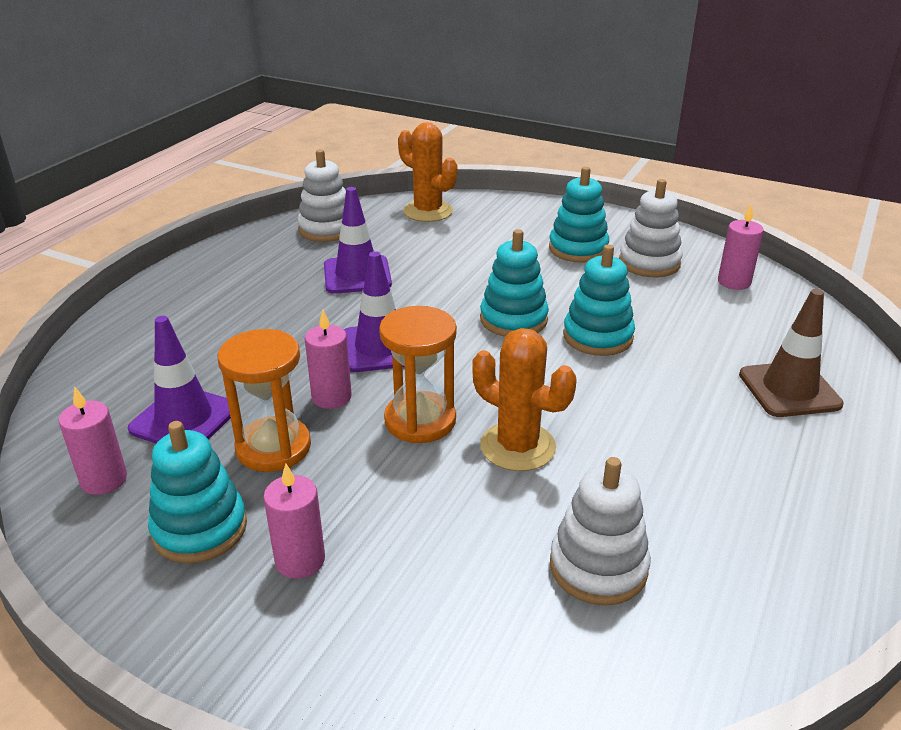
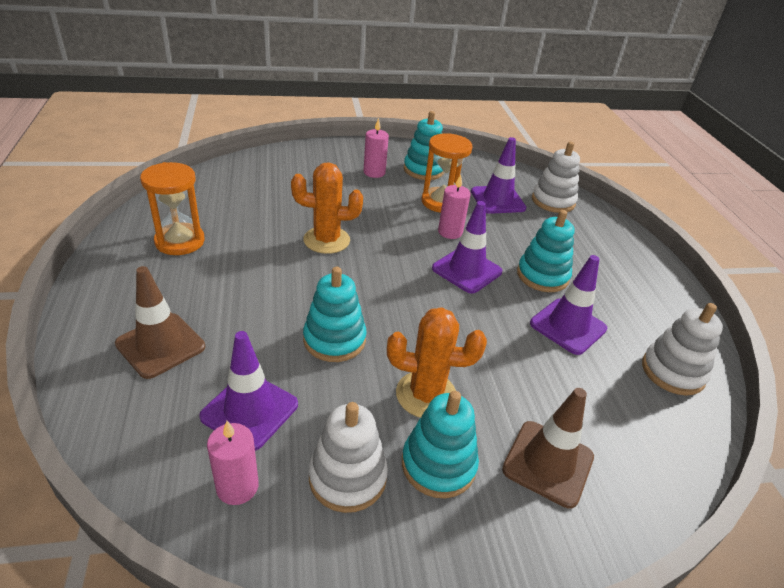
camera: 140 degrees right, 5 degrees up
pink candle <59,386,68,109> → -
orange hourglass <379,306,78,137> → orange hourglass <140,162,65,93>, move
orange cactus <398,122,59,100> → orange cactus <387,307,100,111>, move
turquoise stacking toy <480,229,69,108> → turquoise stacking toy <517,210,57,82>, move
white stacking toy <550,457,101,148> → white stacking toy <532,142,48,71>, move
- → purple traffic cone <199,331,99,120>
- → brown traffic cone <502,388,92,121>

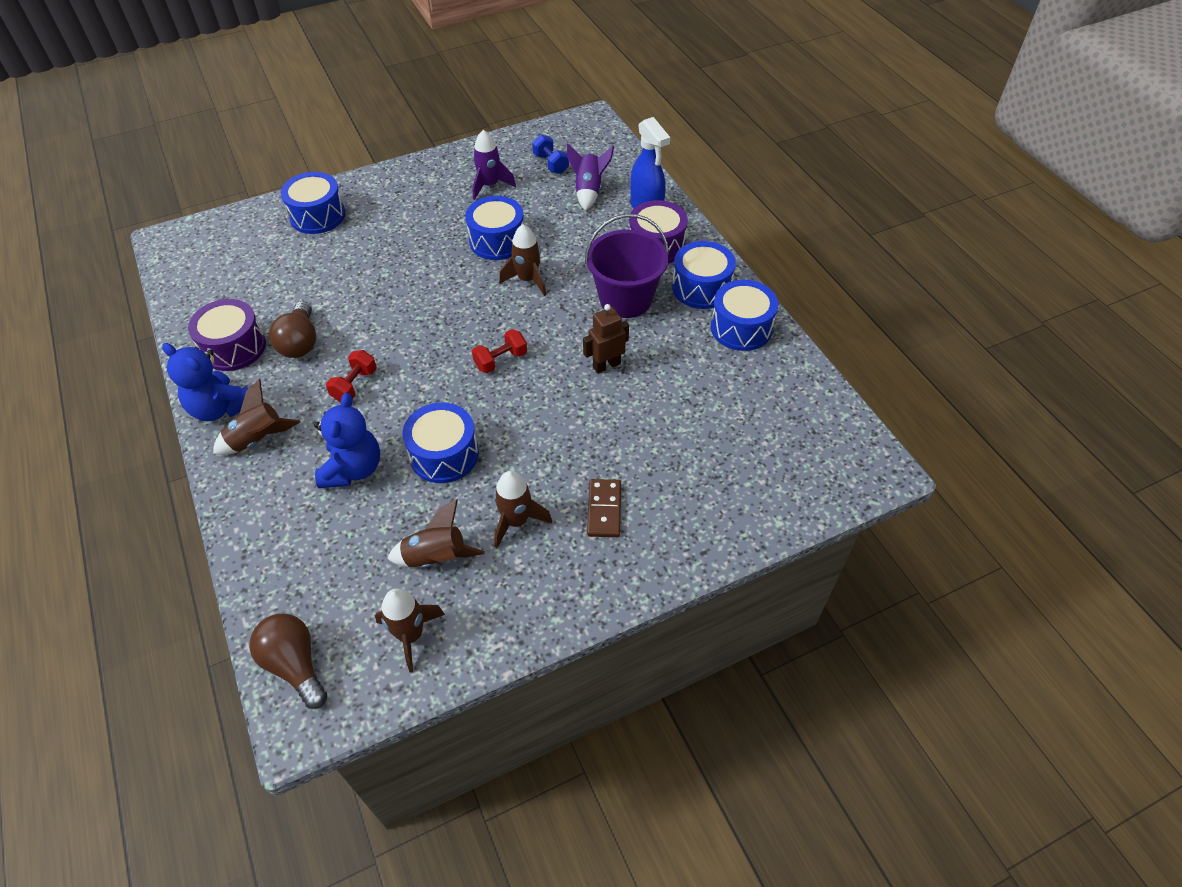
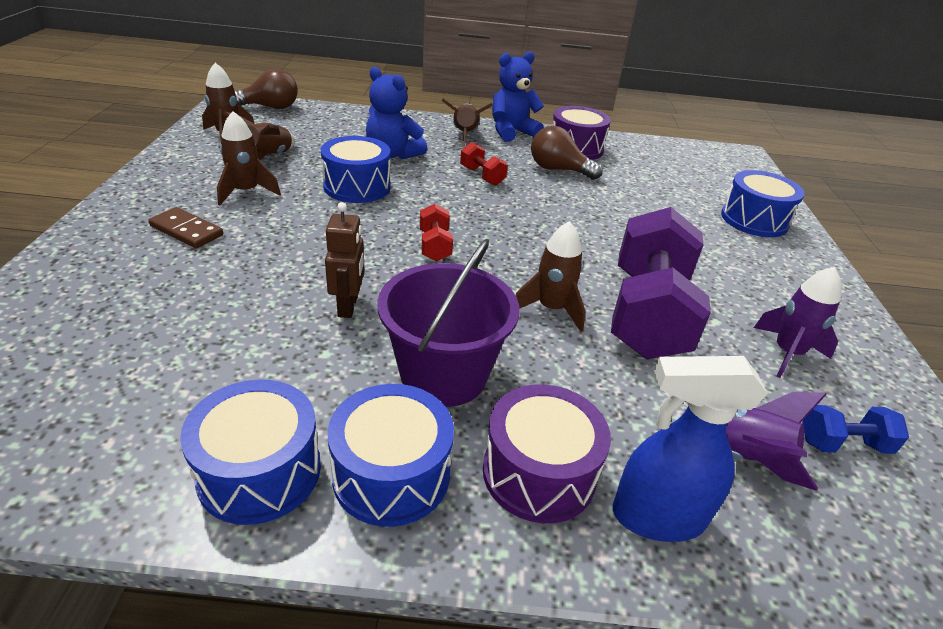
camera: 115 degrees right, 15 degrees down
blue drum <465,196,59,64> → purple dumbbell <611,207,100,152>

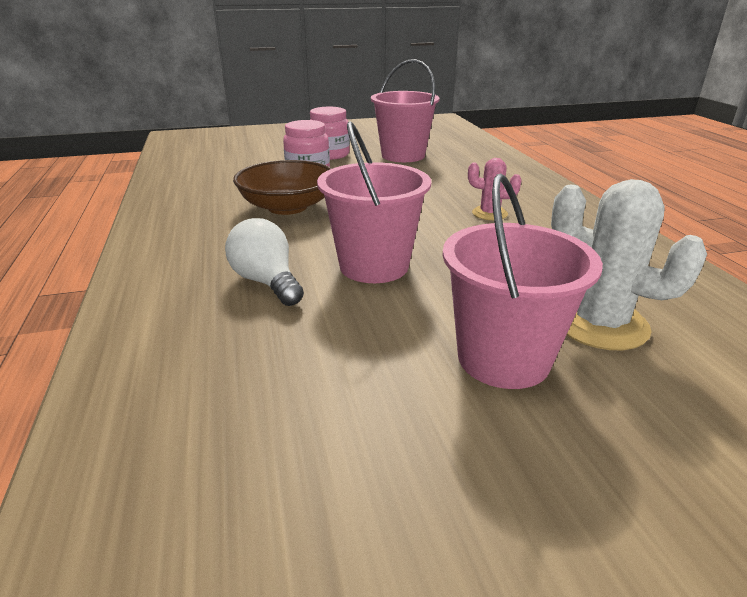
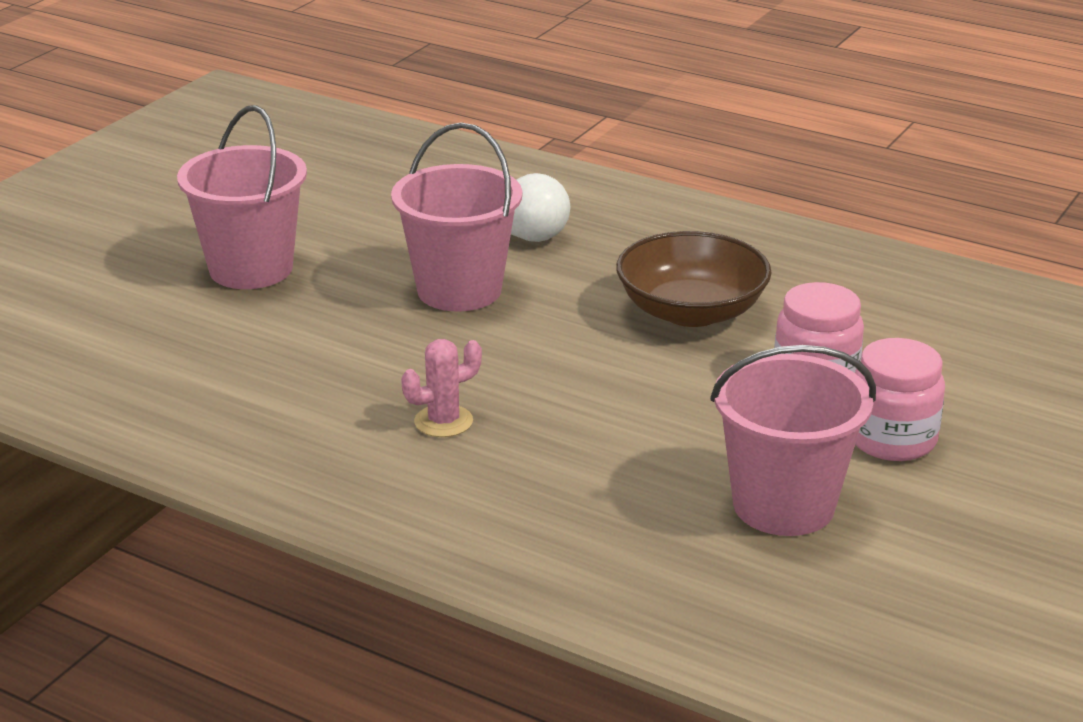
camera: 135 degrees right, 0 degrees up
white cactus <551,179,156,171> → -

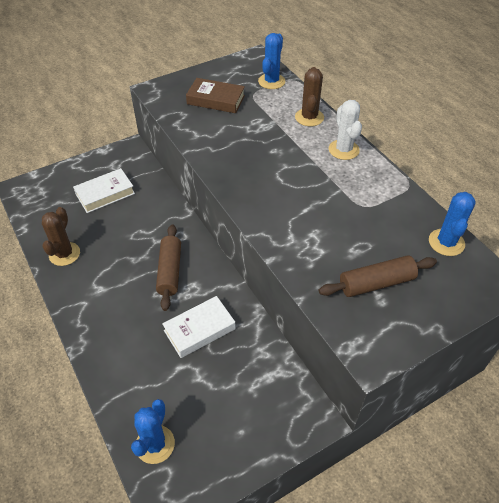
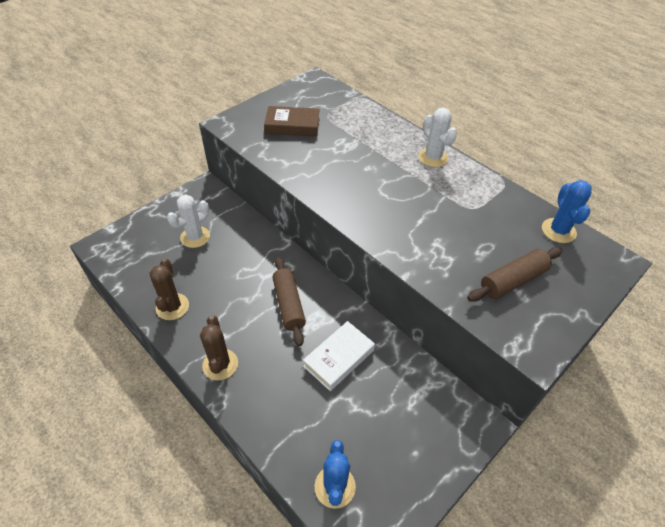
camera: 15 degrees left, 0 degrees up
white book <73,168,62,45> → white cactus <167,195,43,53>
blue cactus <258,33,27,56> → -
brown cactus <295,67,29,60> → brown cactus <200,315,38,65>, move

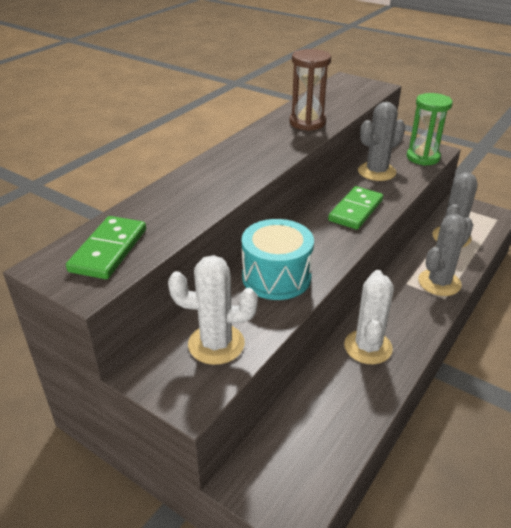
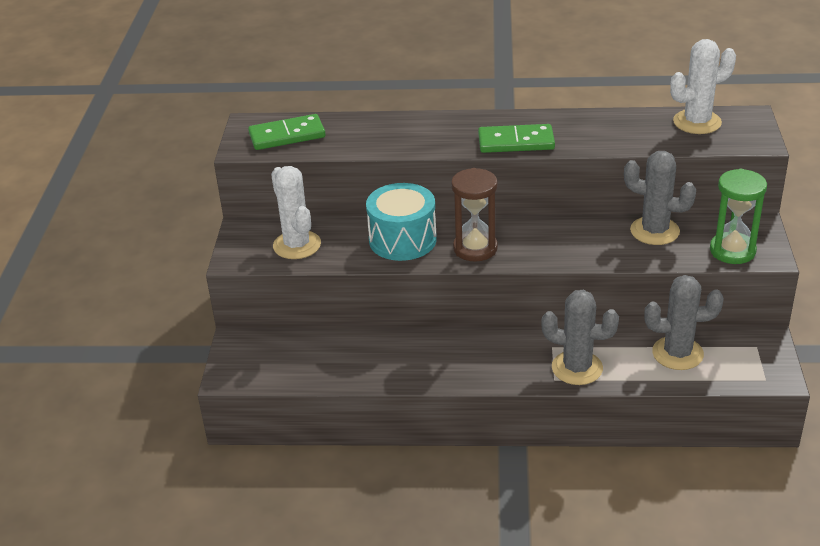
camera: 60 degrees right, 0 degrees up
brown hourglass <289,49,42,82> → brown hourglass <451,168,47,93>, move
green domino <328,186,55,44> → green domino <478,124,77,29>, move
white cactus <344,270,50,94> → white cactus <670,39,66,95>, move

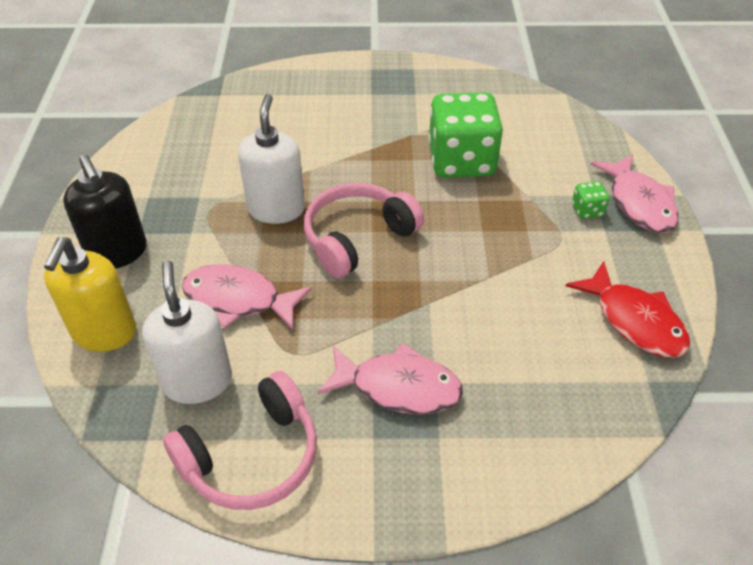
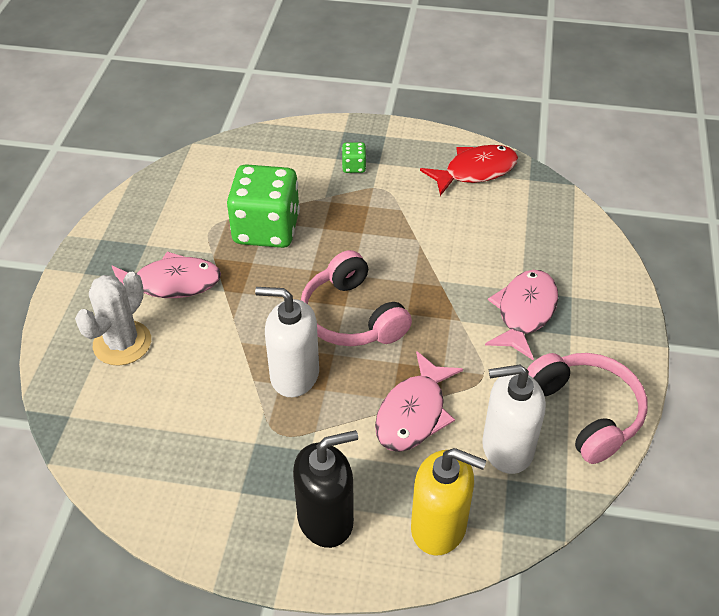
camera: 80 degrees left, 0 degrees up
pink fish <590,154,89,79> → pink fish <112,251,109,47>, move
- → white cactus <75,272,76,94>

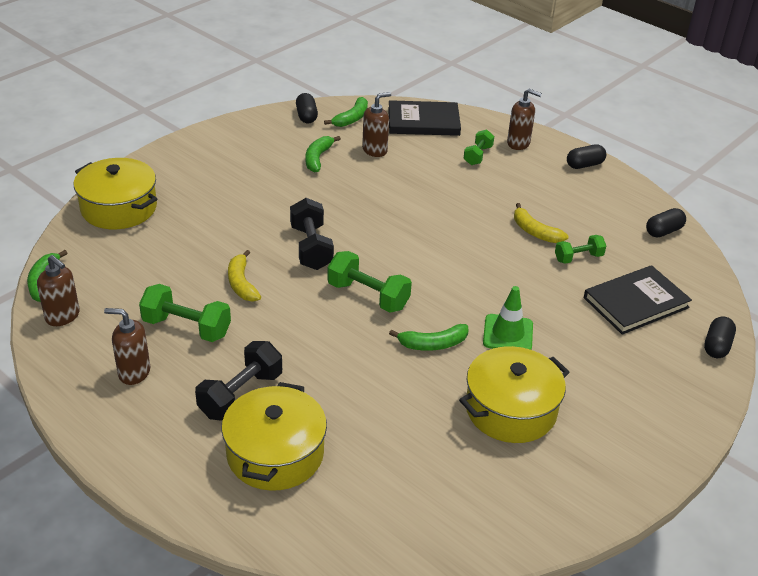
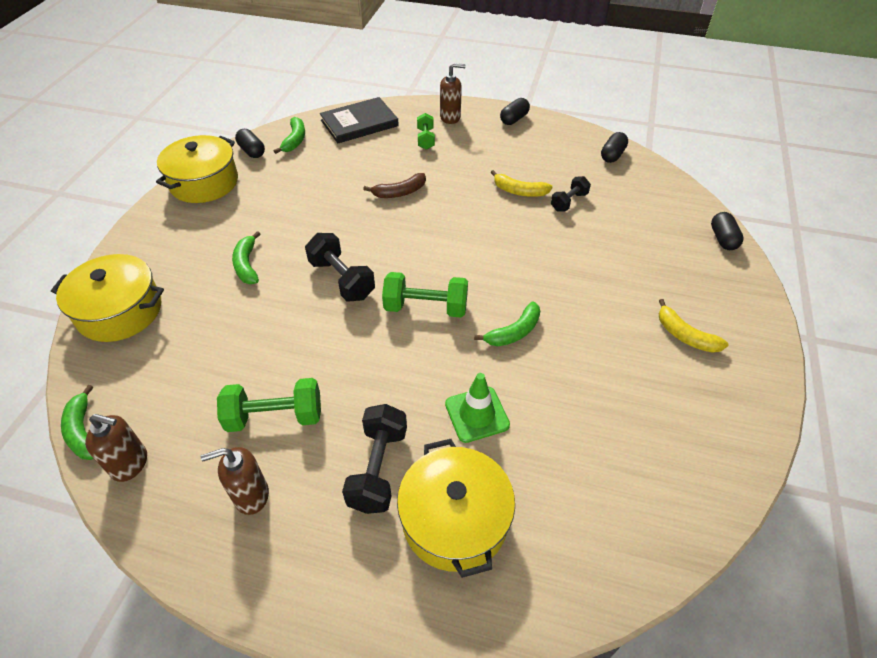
camera: 25 degrees left, 10 degrees up
yellow banana <228,250,33,52> → yellow banana <659,299,69,54>, move
green banana <305,136,36,36> → green banana <232,231,28,53>, move
brown soap dispenser <362,92,29,65> → -
yellow pot <459,346,110,97> → yellow pot <156,135,82,68>, move
green traffic cone <483,286,50,64> → green traffic cone <445,373,65,70>, move
green dumbbell <555,235,51,29> → black dumbbell <551,176,40,35>
black book <584,265,108,70> → -
- → brown banana <363,173,63,25>

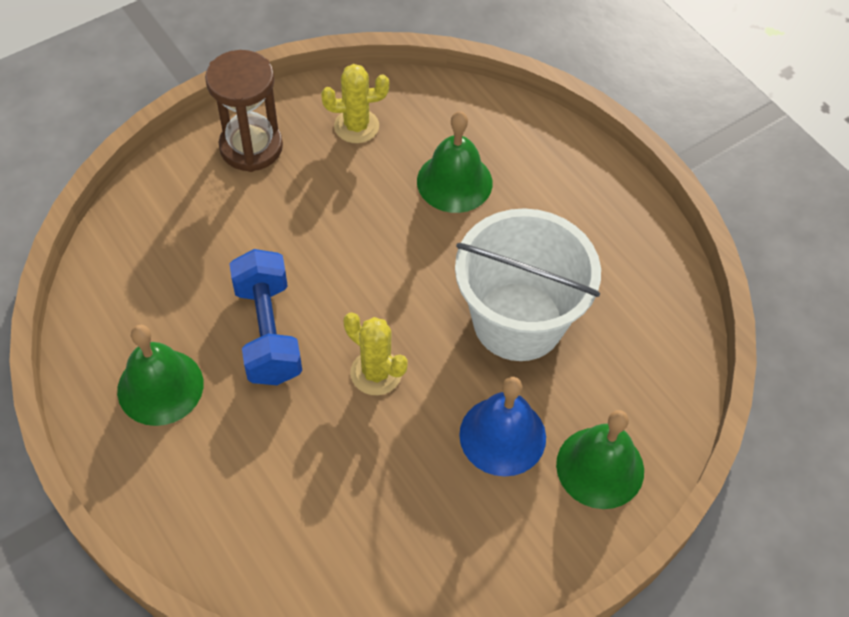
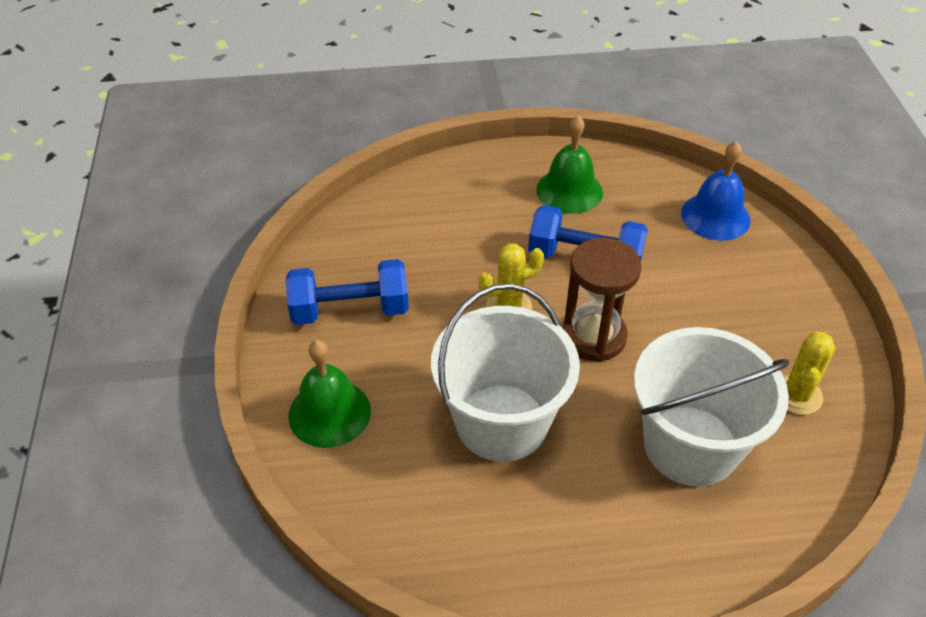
camera: 120 degrees right, 10 degrees down
brown hourglass <205,50,78,122> → brown hourglass <562,238,80,124>, move
green bell <417,111,76,102> → white bucket <634,327,156,159>
blue bell <459,377,87,100> → blue bell <681,141,70,100>, move
- → blue dumbbell <285,259,124,66>

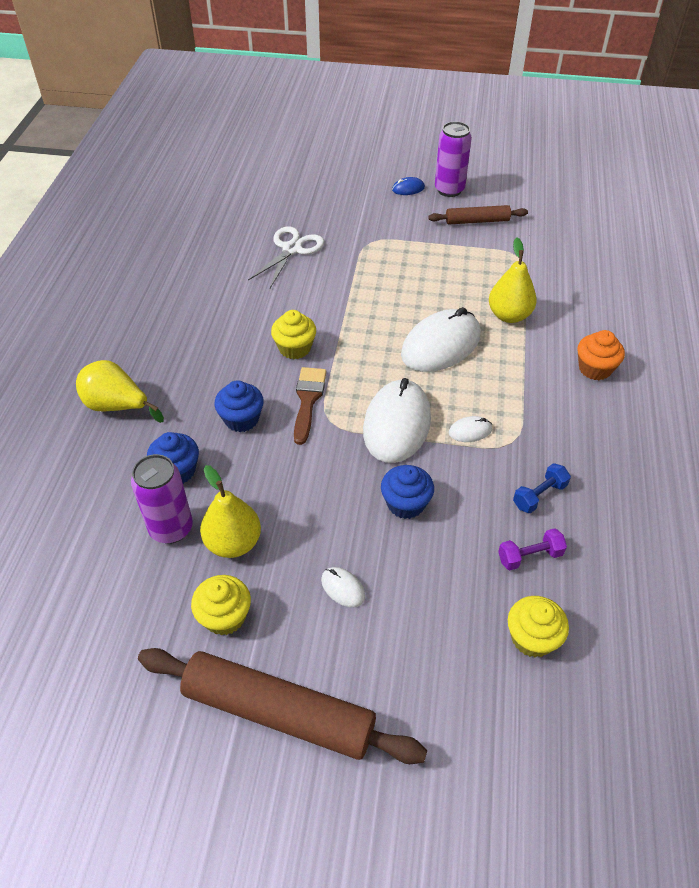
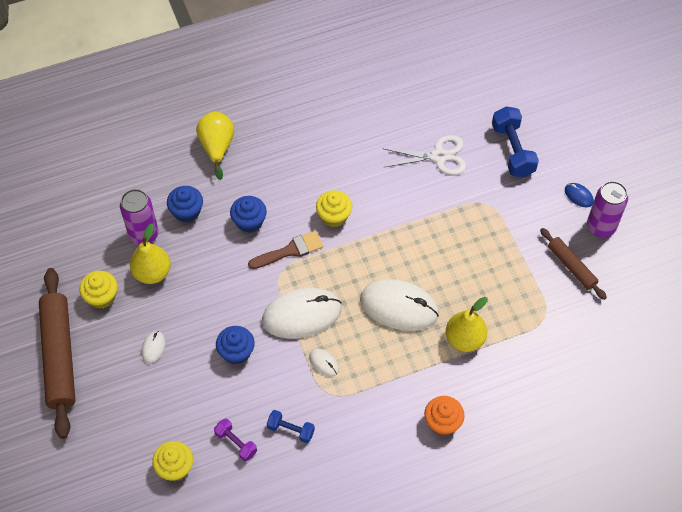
camera: 60 degrees right, 10 degrees up
- → blue dumbbell <492,106,47,71>

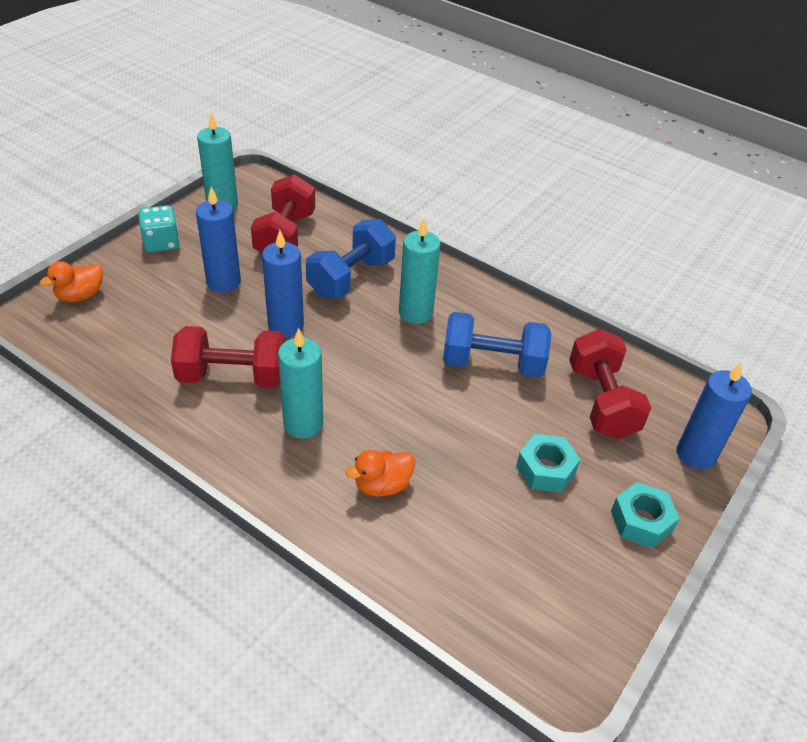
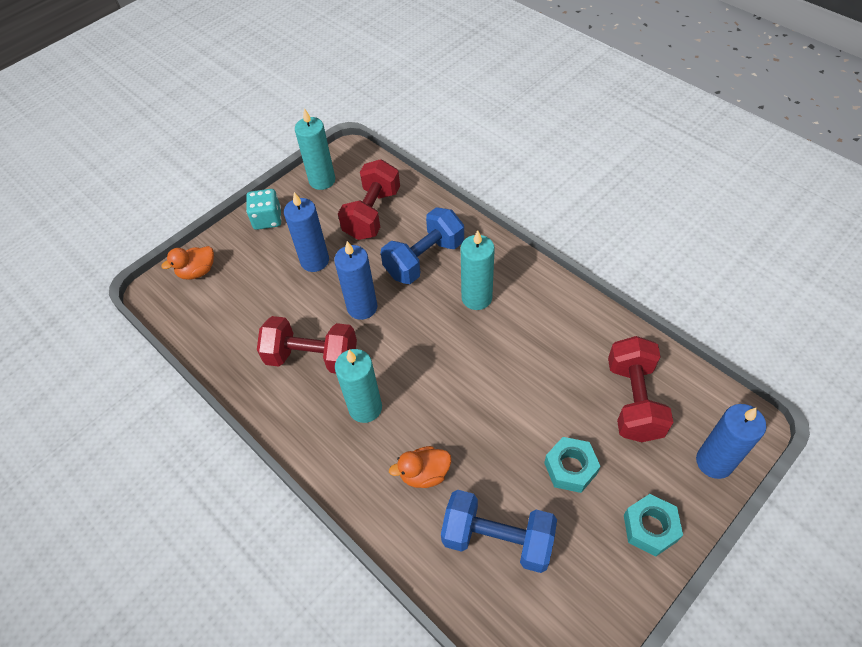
camera: 15 degrees right, 10 degrees up
blue dumbbell <443,312,108,66> → blue dumbbell <441,490,116,83>, move

